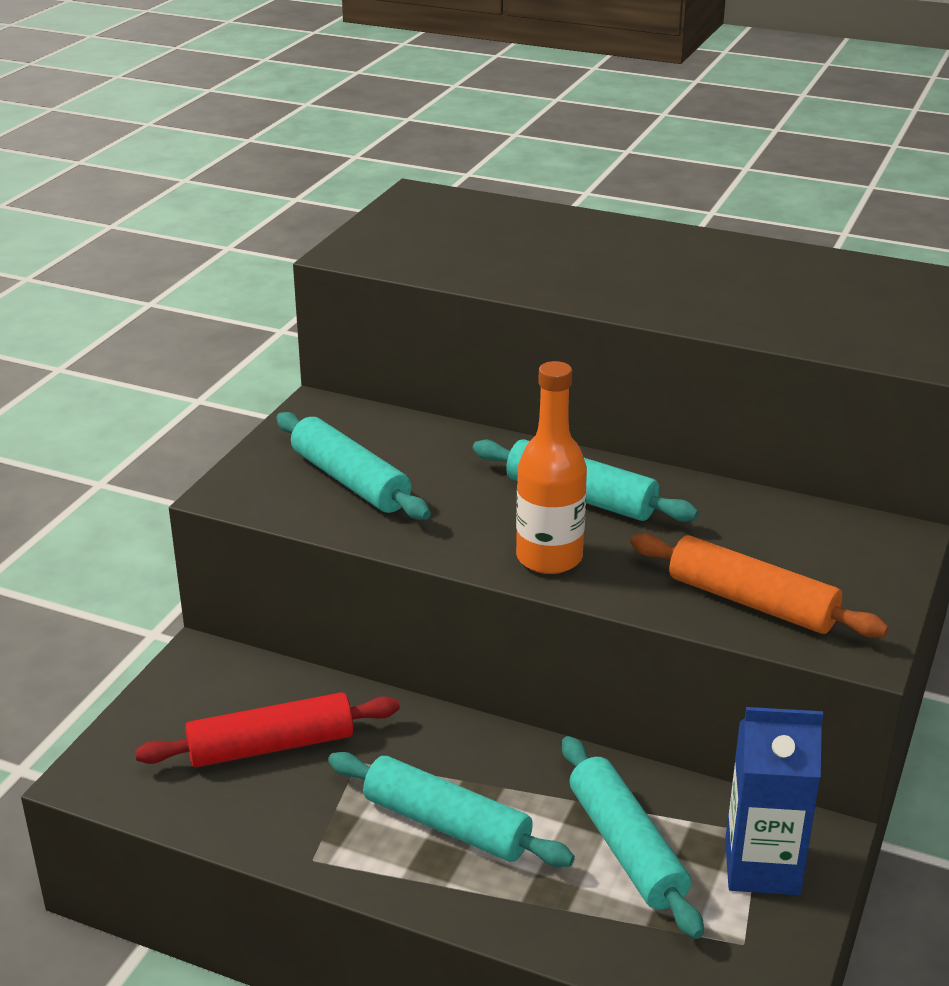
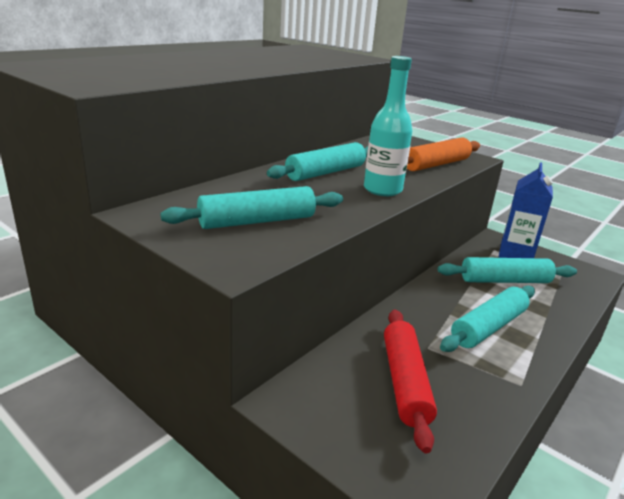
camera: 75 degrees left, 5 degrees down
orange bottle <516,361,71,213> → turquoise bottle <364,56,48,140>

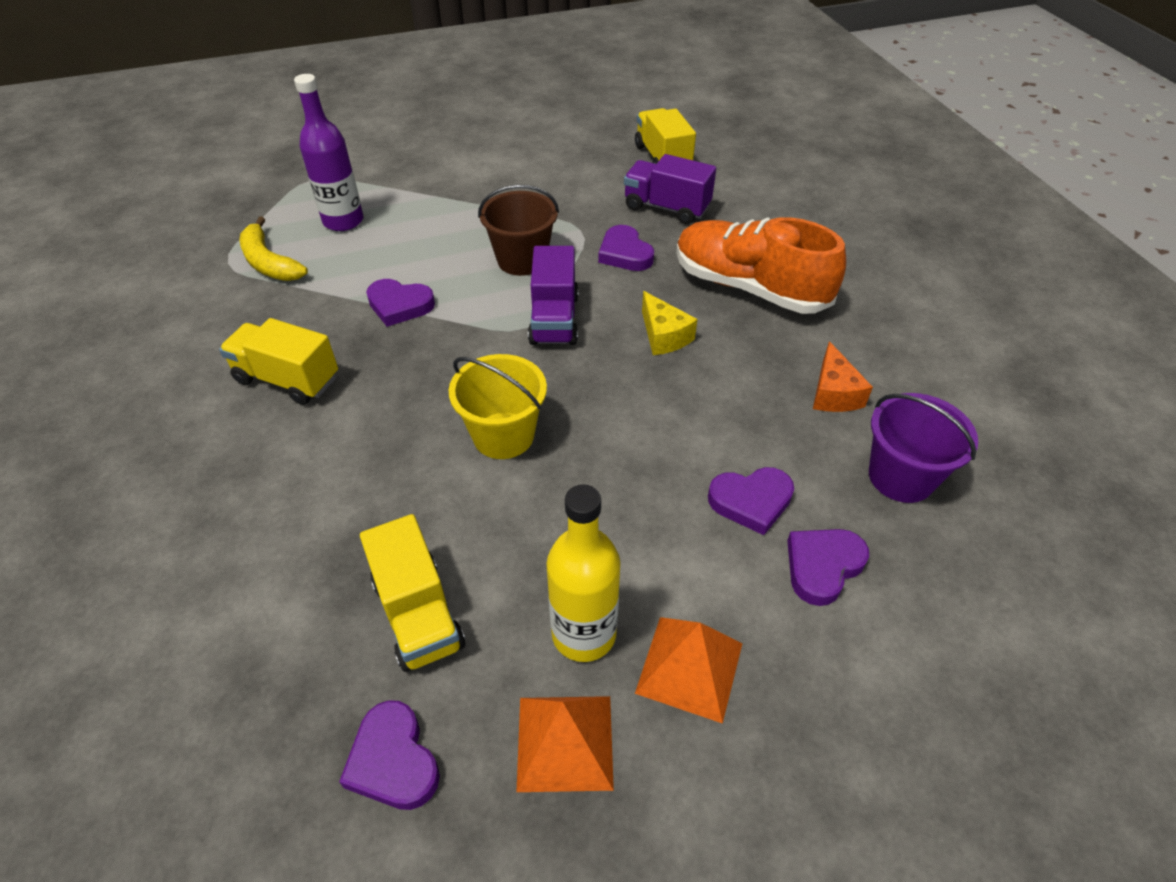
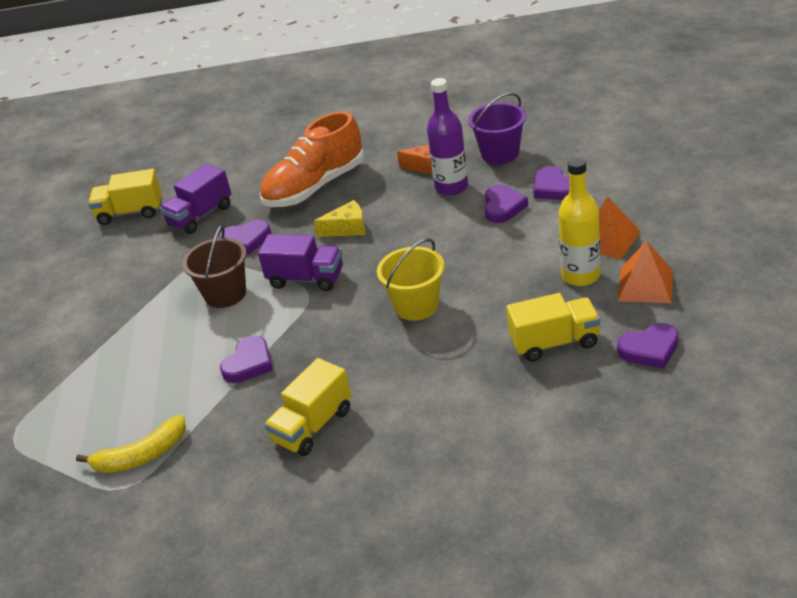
camera: 70 degrees left, 10 degrees down
purple bottle <294,74,70,157> → purple bottle <427,78,41,118>, move

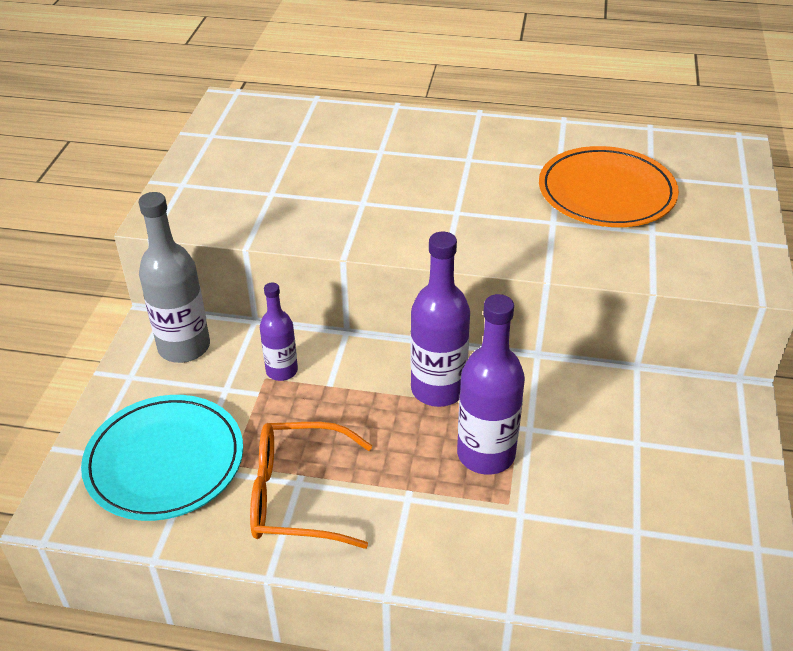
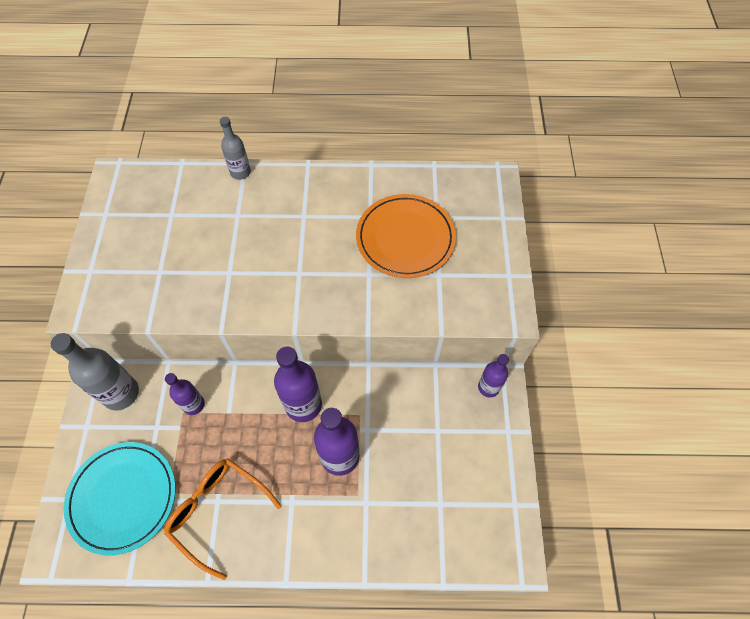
camera: 10 degrees left, 20 degrees up
orange glasses <250,422,122,127> → orange glasses <164,458,117,122>, 45 degrees clockwise
- → grey bottle <220,117,31,63>
- → purple bottle <478,354,31,44>

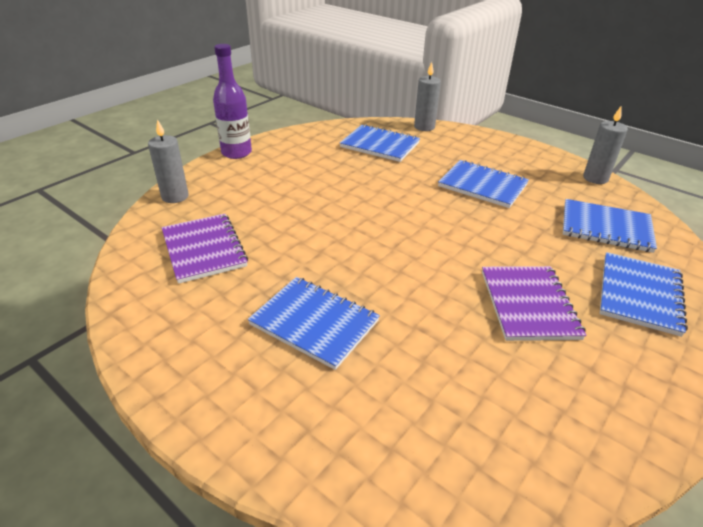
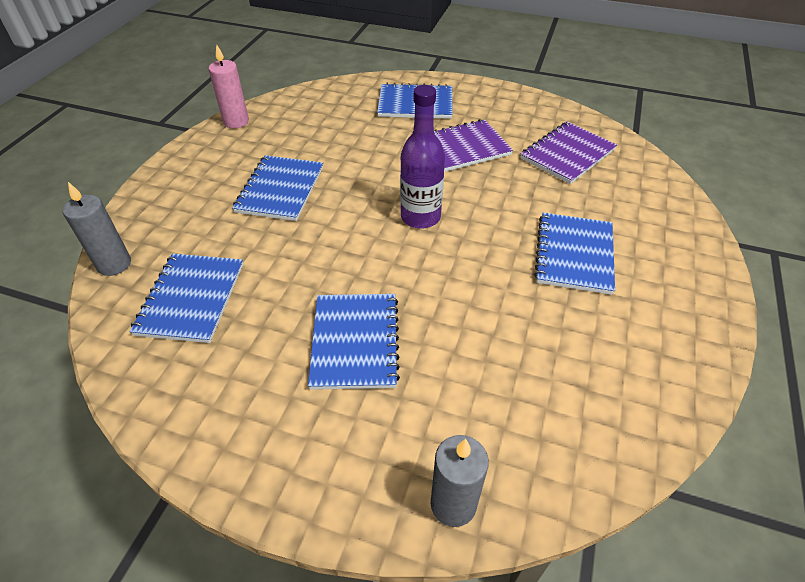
camera: 110 degrees left, 10 degrees up
purple notebook <162,214,86,70> → purple notebook <521,122,96,62>, move
purple bottle <213,44,39,115> → purple bottle <400,85,45,144>, move
blue notebook <563,199,94,54> → blue notebook <308,294,92,96>, move
grey candle <583,107,45,77> → pink candle <208,44,41,84>

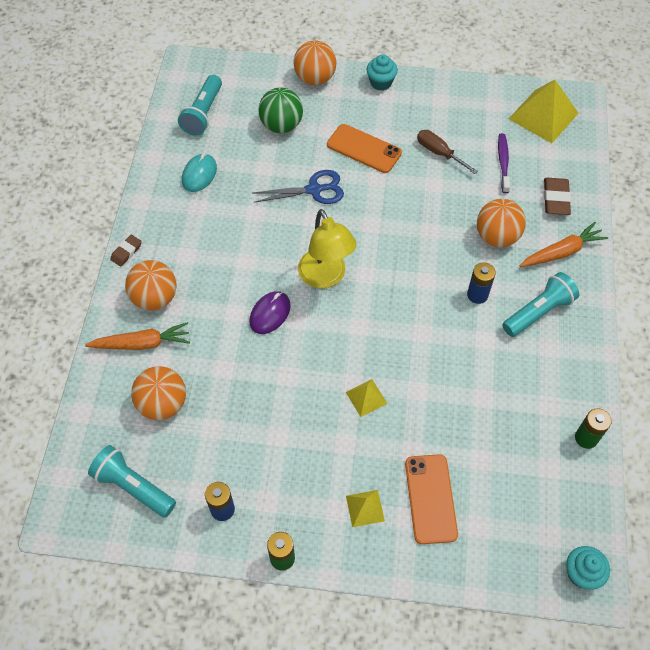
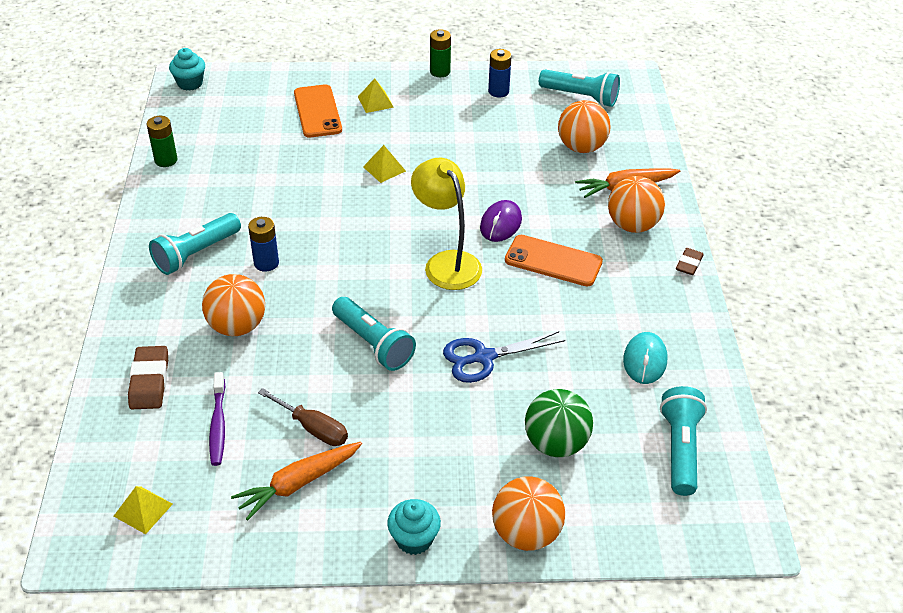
camera: 170 degrees right, 15 degrees down
orange phone <327,124,75,49> → orange phone <505,235,98,52>, move
yellow pyramid <509,80,69,63> → yellow pyramid <114,486,59,48>, x0.50
orange carrot <520,222,88,45> → orange carrot <231,442,131,79>, move
- → turquoise flashlight <332,297,84,74>

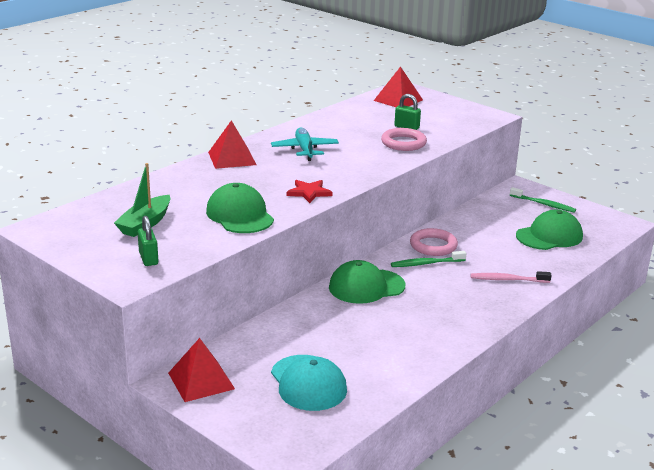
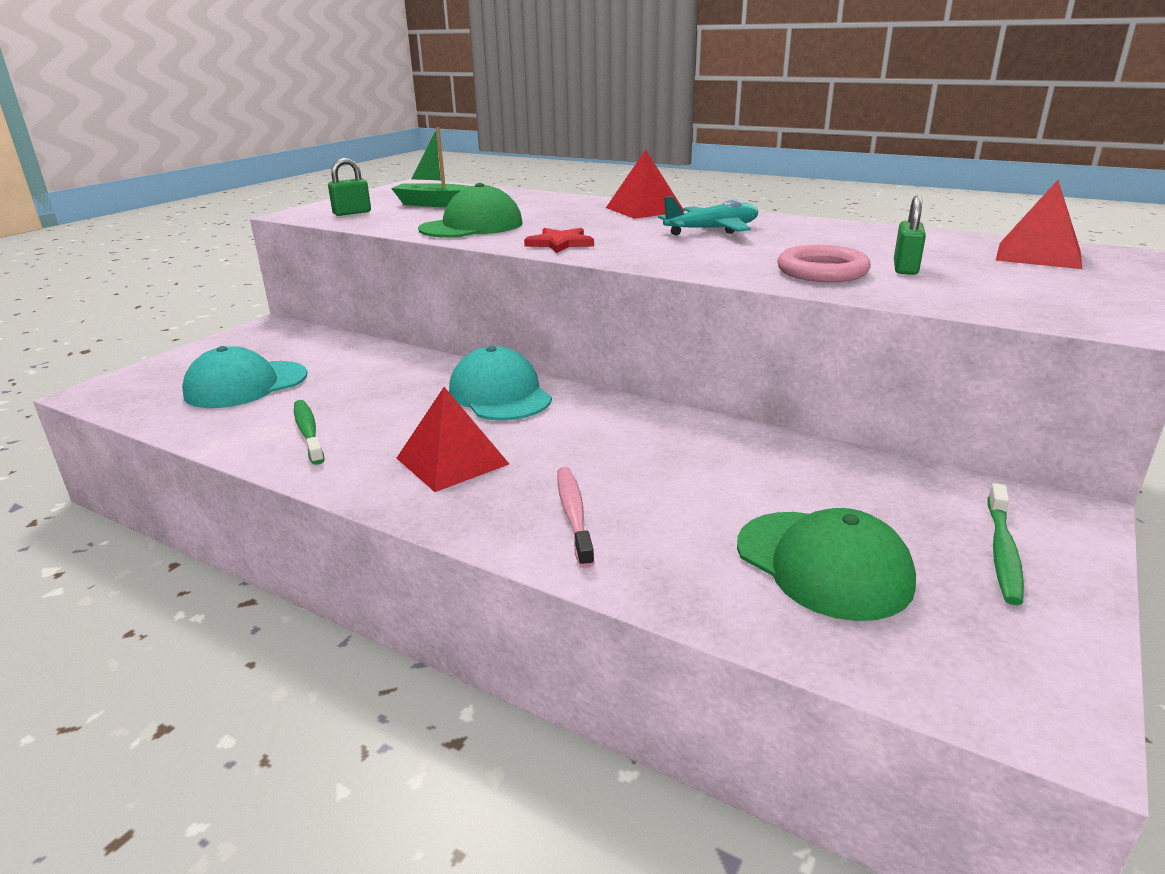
camera: 80 degrees right, 0 degrees up
red pyramid <168,338,67,64> → red pyramid <396,387,113,105>, move
green cap <329,260,77,44> → turquoise cap <449,346,103,74>
green toothbrush <391,251,75,16> → green toothbrush <294,400,31,65>, move
pink ring <410,228,48,28> → -

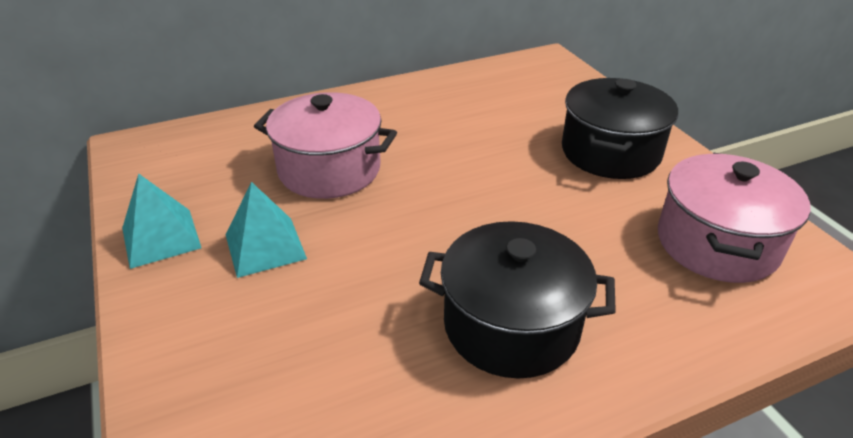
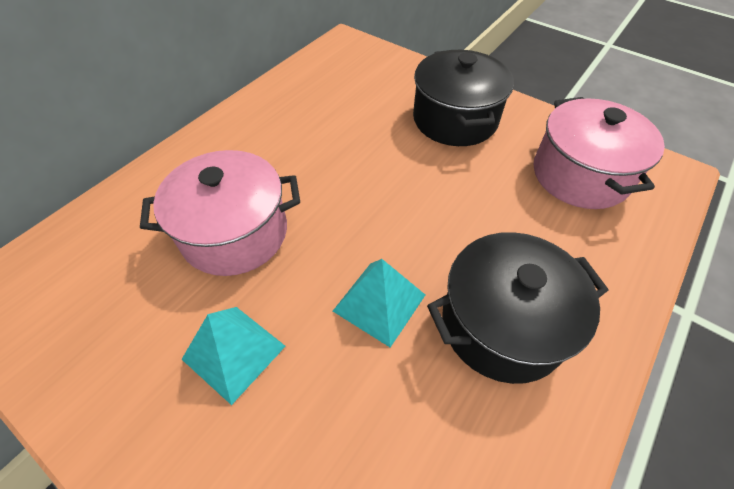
camera: 30 degrees left, 15 degrees up
turquoise pyramid <122,173,79,96> → turquoise pyramid <333,259,92,88>, move

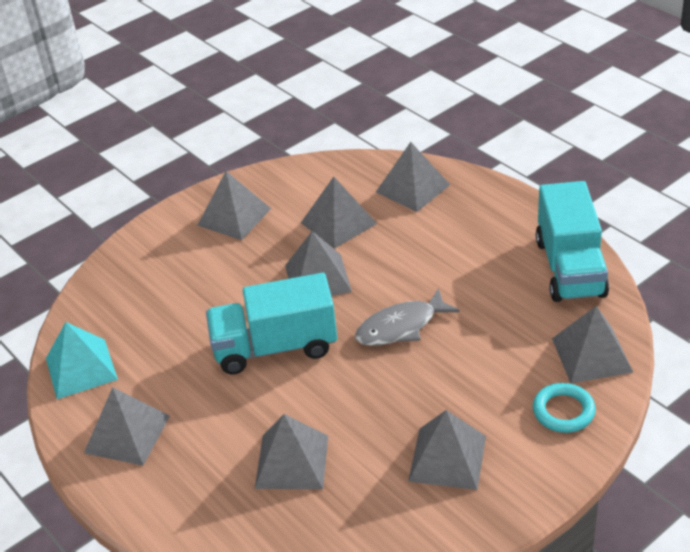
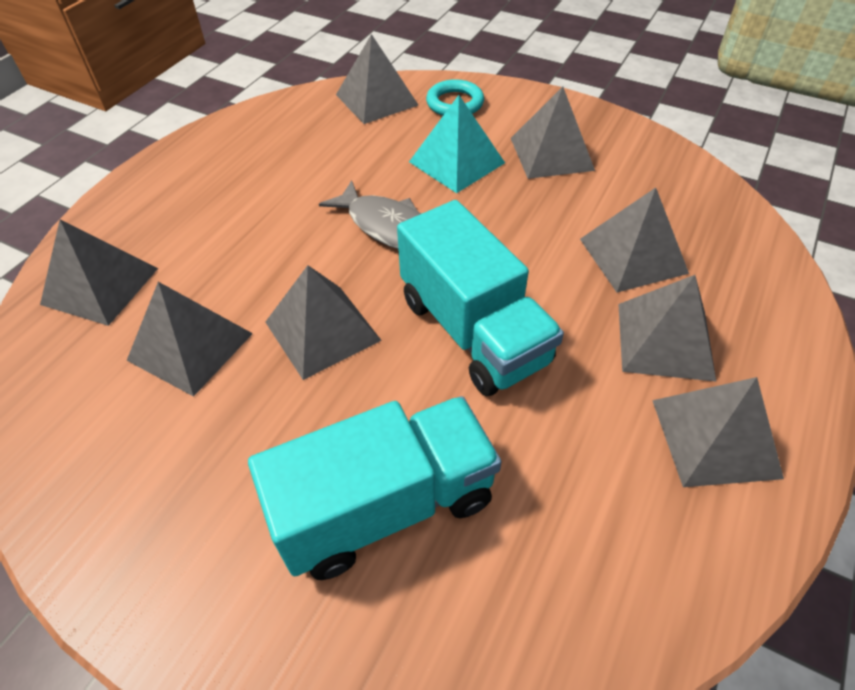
camera: 115 degrees left, 10 degrees up
turquoise pyramid <46,322,72,77> → turquoise pyramid <409,95,96,98>, move
grey pyramid <197,171,74,69> → grey pyramid <618,275,98,107>, move
turquoise truck <536,181,73,121> → turquoise truck <248,396,254,184>, move

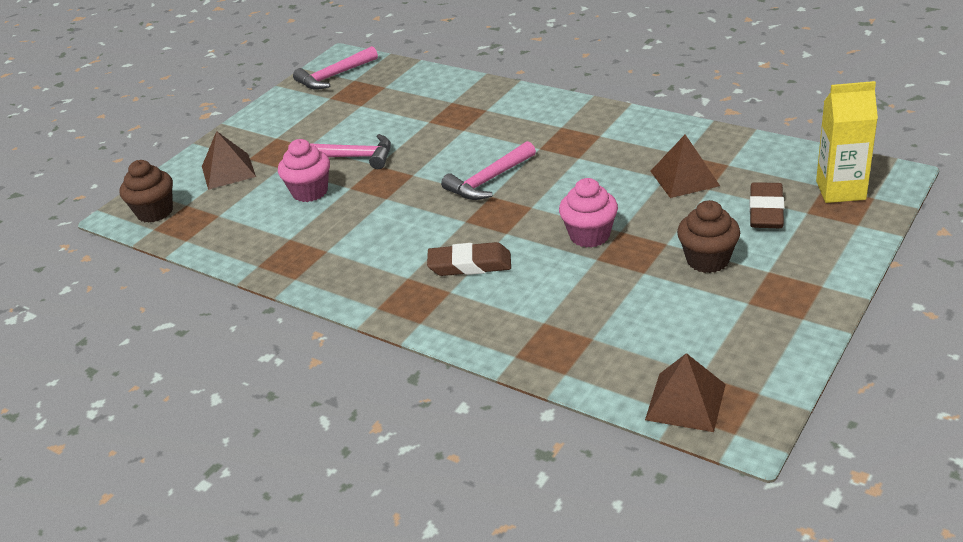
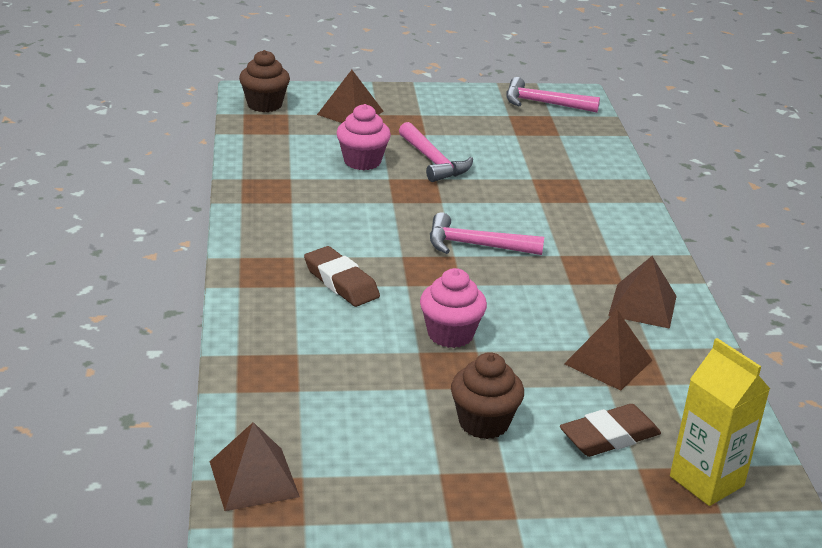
camera: 45 degrees right, 5 degrees down
- → brown pyramid <608,256,69,73>

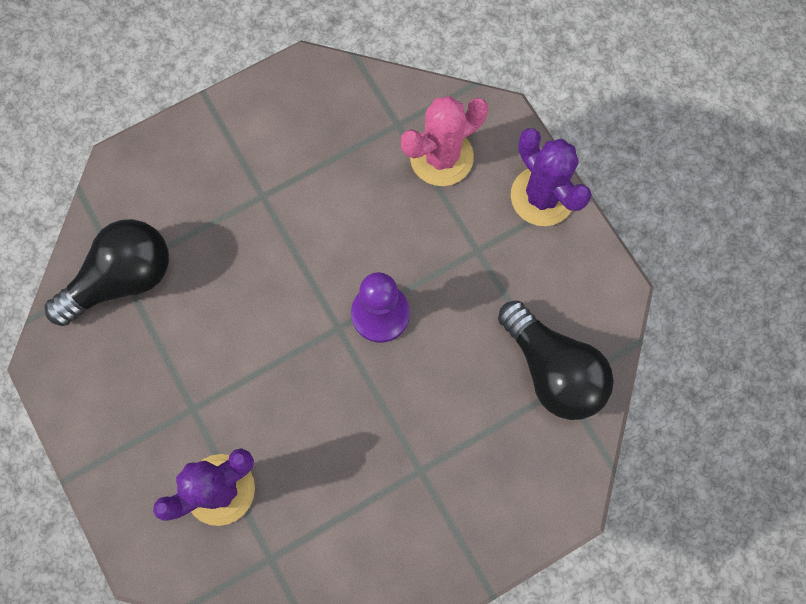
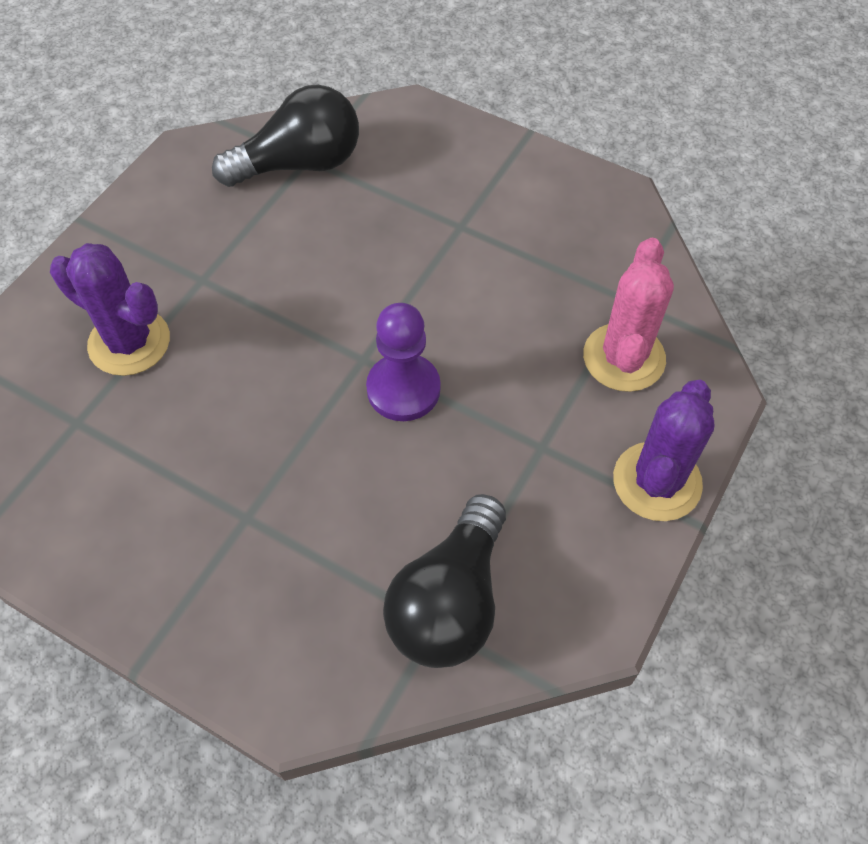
camera: 60 degrees right, 15 degrees down
black light bulb <45,219,124,107> → black light bulb <212,85,147,102>, 45 degrees counterclockwise
pink cactus <401,96,87,90> → pink cactus <583,238,91,154>, 75 degrees clockwise

